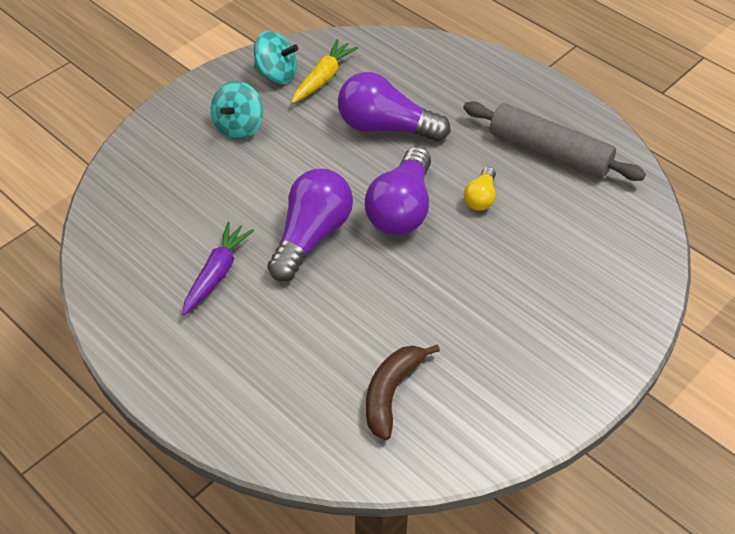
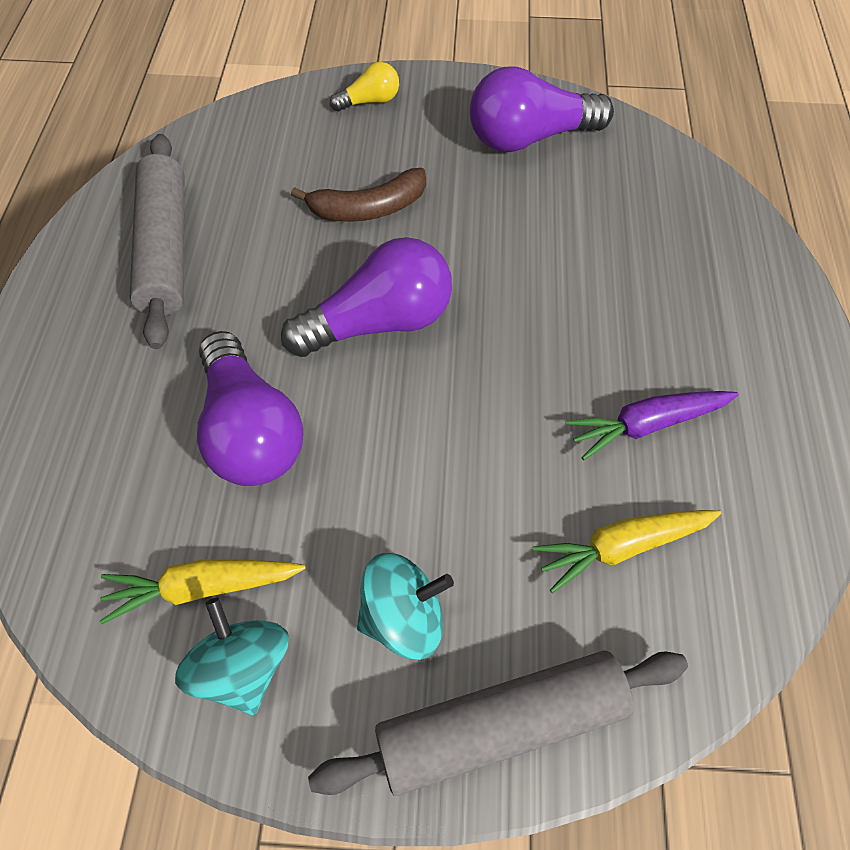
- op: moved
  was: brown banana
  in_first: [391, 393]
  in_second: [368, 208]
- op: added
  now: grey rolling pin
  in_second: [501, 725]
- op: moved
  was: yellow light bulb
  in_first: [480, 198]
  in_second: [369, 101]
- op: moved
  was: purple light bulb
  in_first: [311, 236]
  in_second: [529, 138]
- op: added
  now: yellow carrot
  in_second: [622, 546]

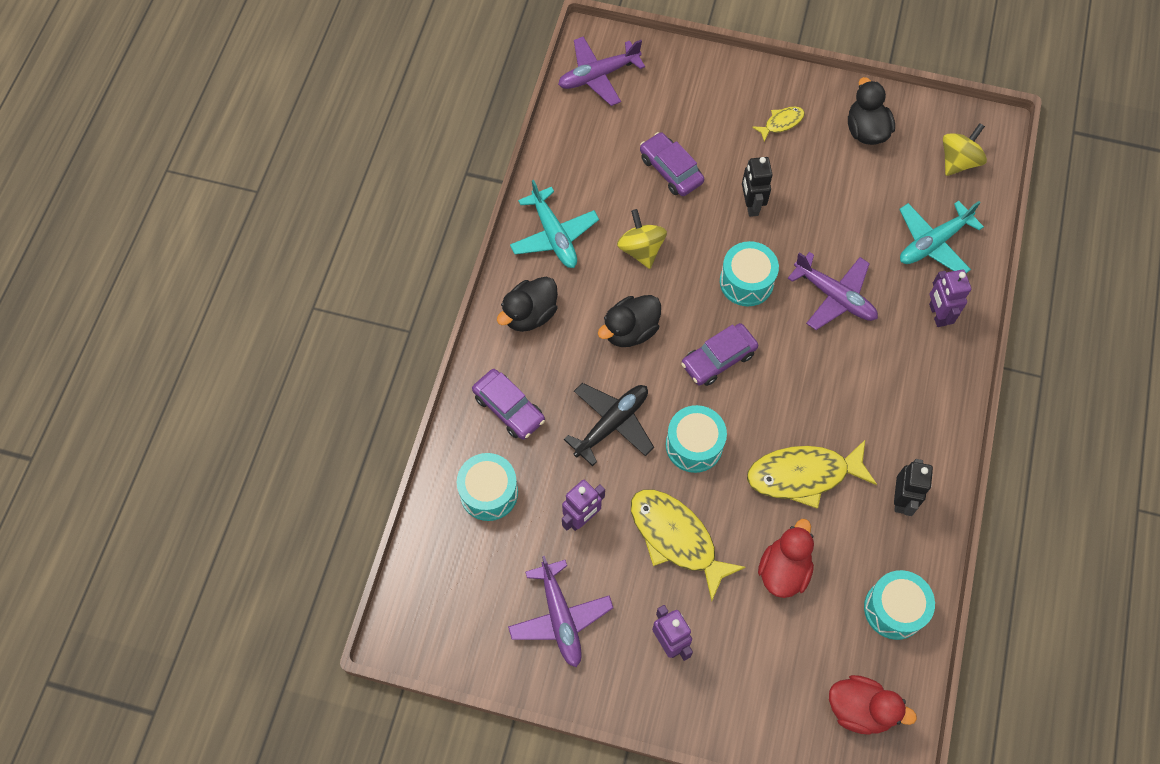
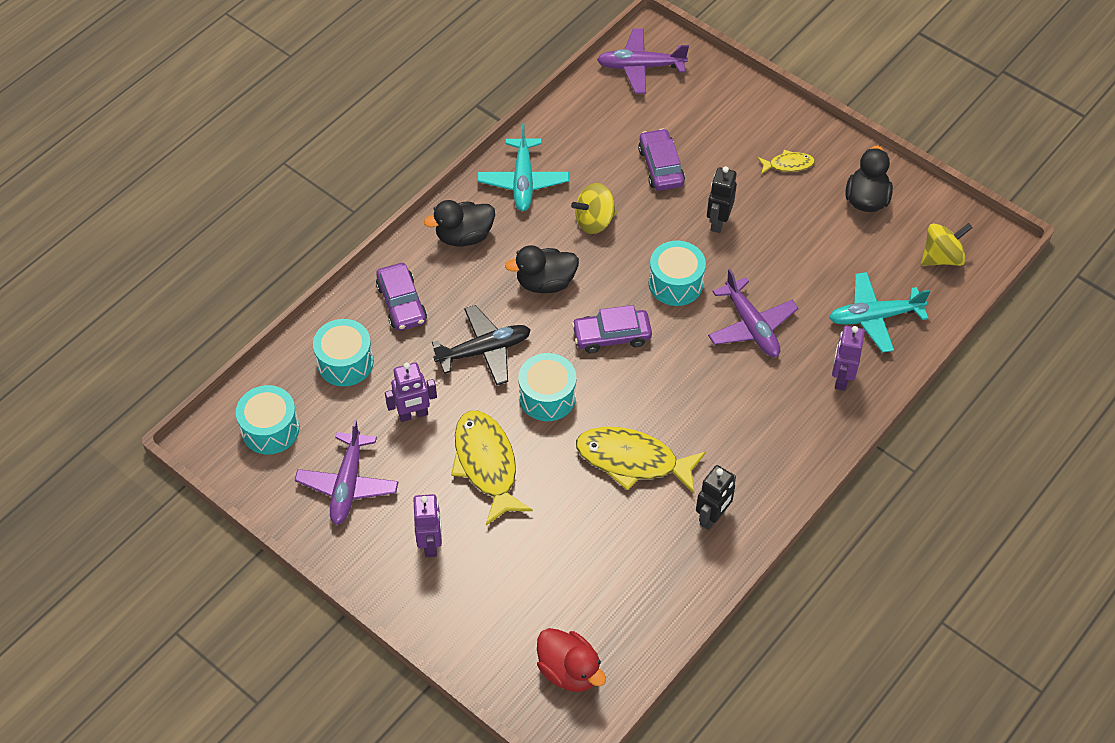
- op: moved
  was: turquoise drum
  in_first: [894, 609]
  in_second: [270, 429]
- op: turned
  was: yellow spinning top
  in_first: [641, 249]
  in_second: [594, 221]
  clockwise: -120
- op: removed
  was: red duck
  in_first: [783, 570]

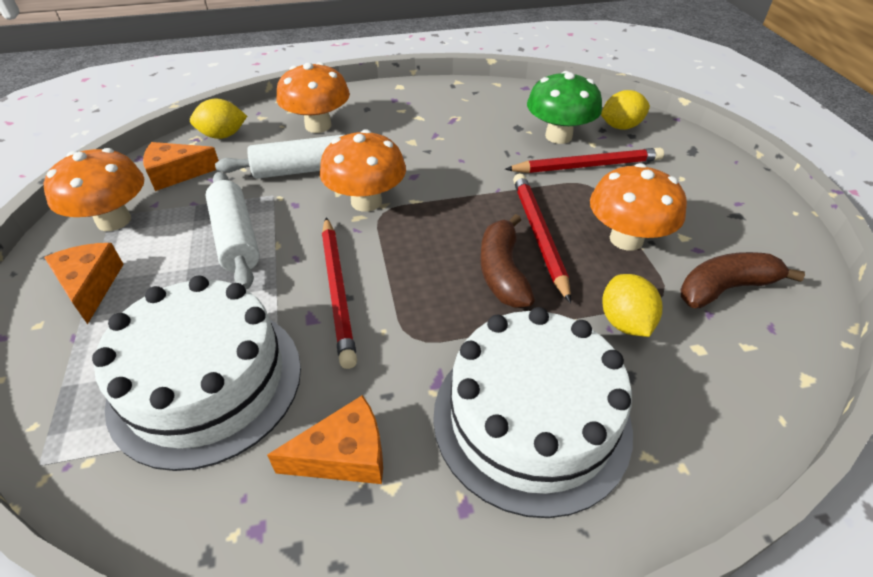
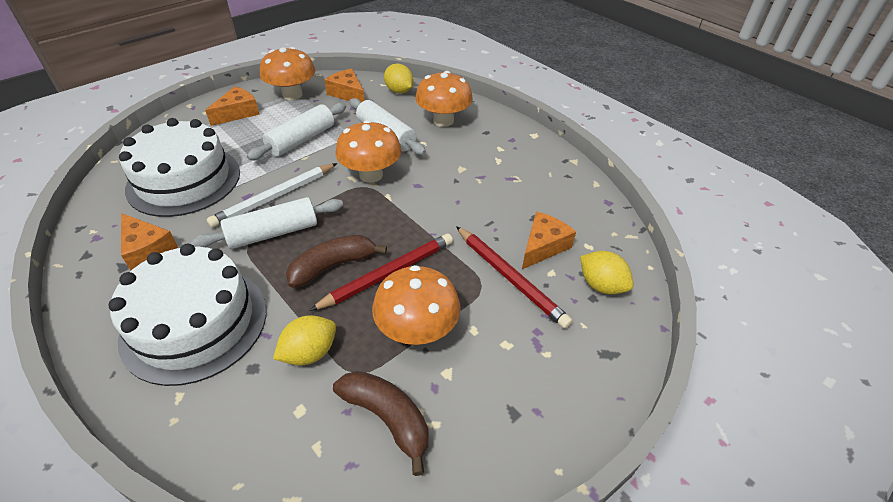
- op: added
  now: white rolling pin
  in_second: [273, 233]
- op: recoloured
  was: red pencil
  now: white pencil
  in_first: [338, 291]
  in_second: [274, 197]
- op: replaced
  was: green mushroom
  now: orange cheese
  in_first: [558, 136]
  in_second: [543, 246]

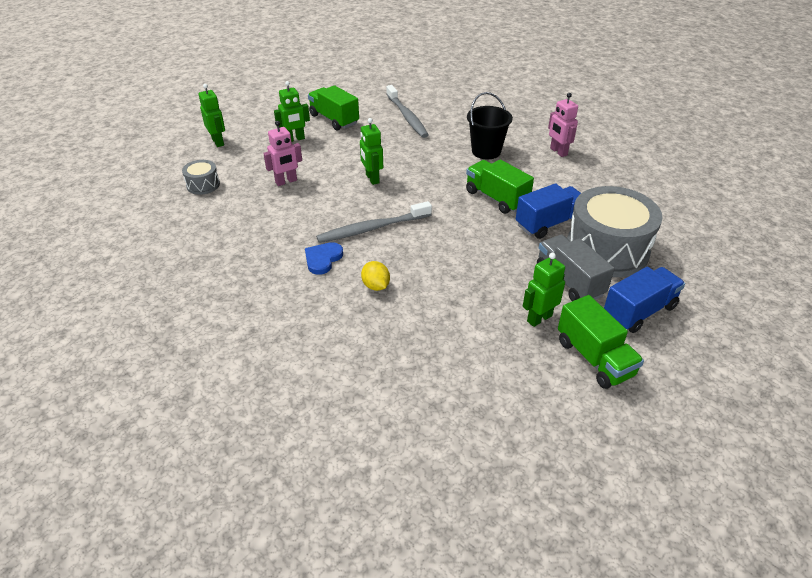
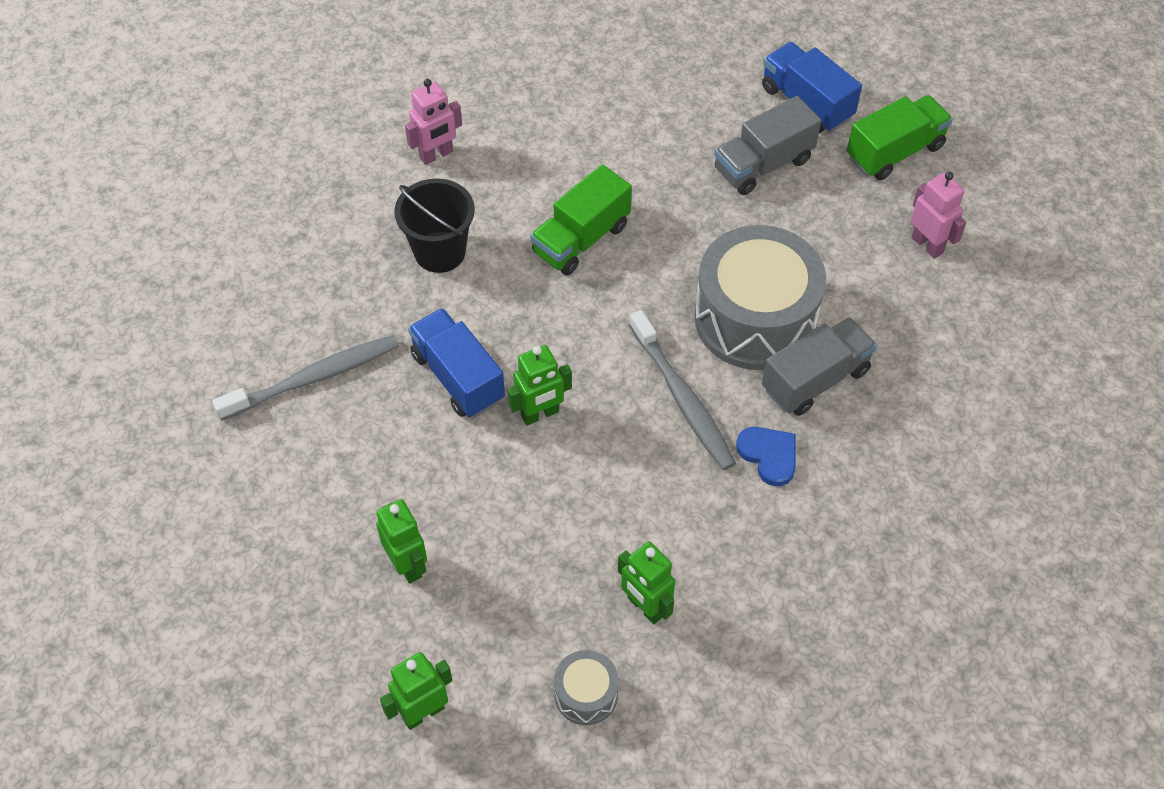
- op: moved
  was: blue truck
  in_first: [549, 223]
  in_second: [458, 377]
- op: moved
  was: green robot
  in_first: [539, 318]
  in_second: [645, 607]
- op: moved
  was: grey drum
  in_first: [607, 250]
  in_second: [755, 318]
- op: turned
  was: blue heart
  in_first: [323, 259]
  in_second: [769, 455]
  clockwise: -150
- op: replaced
  was: yellow lemon
  now: grey truck
  in_first: [376, 286]
  in_second: [815, 380]
- op: moved
  was: pink robot
  in_first: [286, 181]
  in_second: [927, 245]
- op: removed
  was: green truck
  in_first: [334, 119]

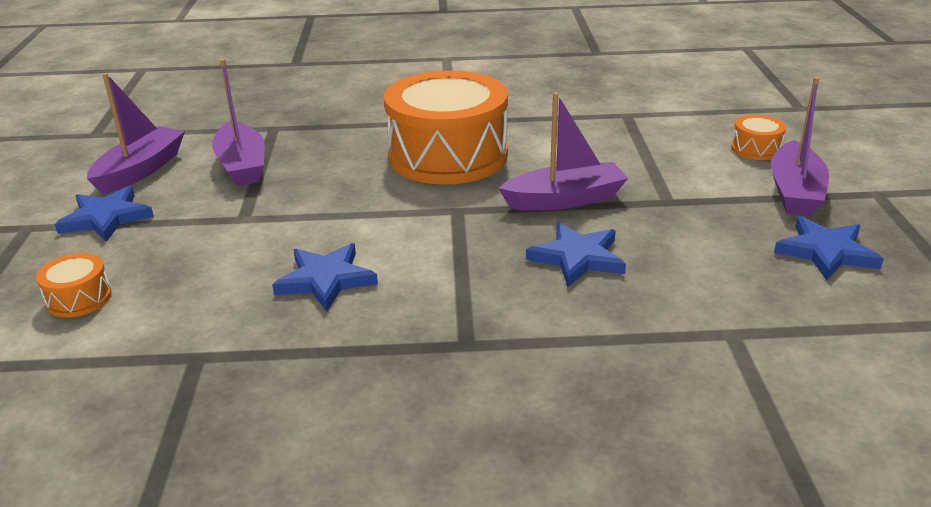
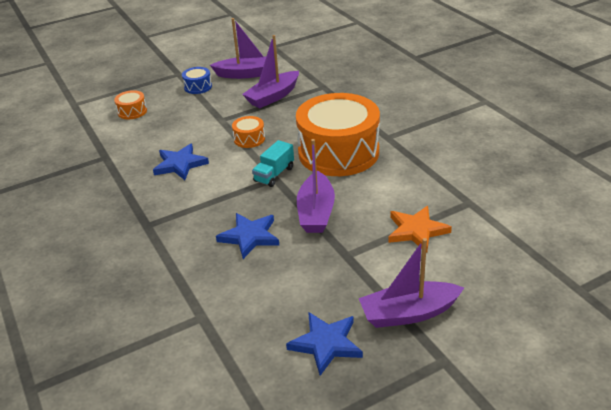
- op: replaced
  was: blue star
  now: blue drum
  in_first: [106, 218]
  in_second: [198, 87]
- op: moved
  was: orange drum
  in_first: [756, 149]
  in_second: [249, 139]
- op: added
  now: turquoise truck
  in_second: [274, 174]
- op: turned
  was: purple boat
  in_first: [565, 200]
  in_second: [316, 212]
  clockwise: 45
- op: added
  now: orange star
  in_second: [416, 231]

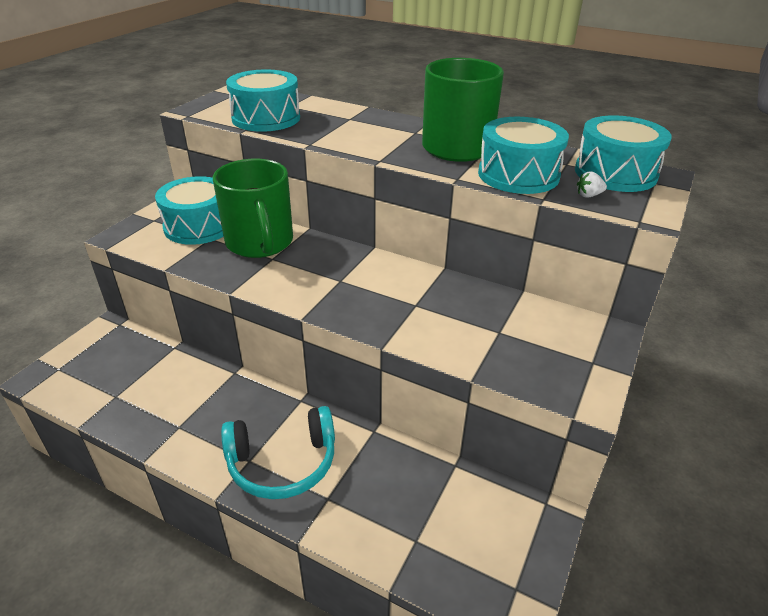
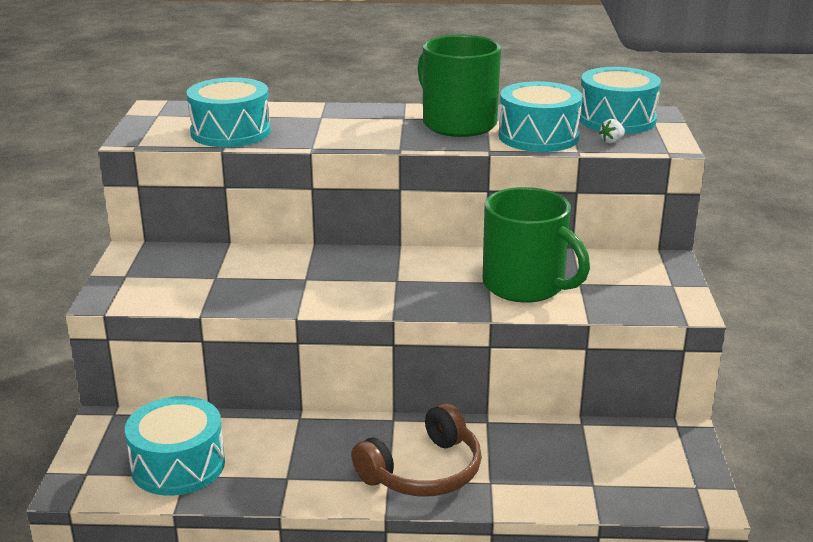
- op: moved
  was: turquoise drum
  in_first: [199, 226]
  in_second: [178, 465]
- op: recoloured
  was: turquoise headphones
  now: brown headphones
  in_first: [282, 463]
  in_second: [423, 471]
- op: moved
  was: green mug
  in_first: [260, 243]
  in_second: [526, 286]

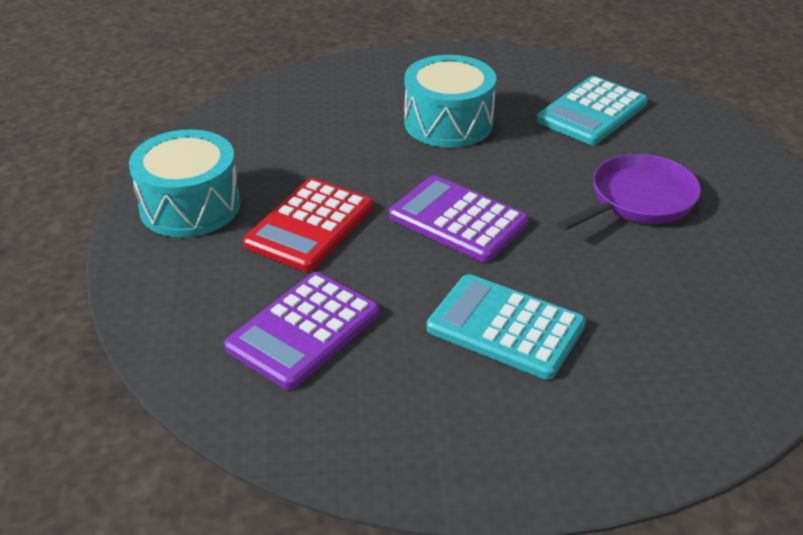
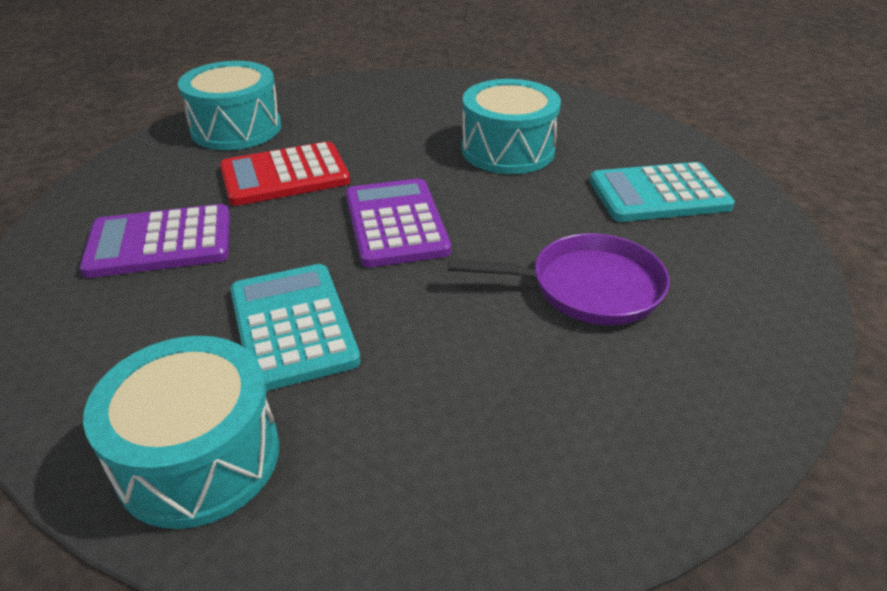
- op: added
  now: turquoise drum
  in_second: [199, 457]

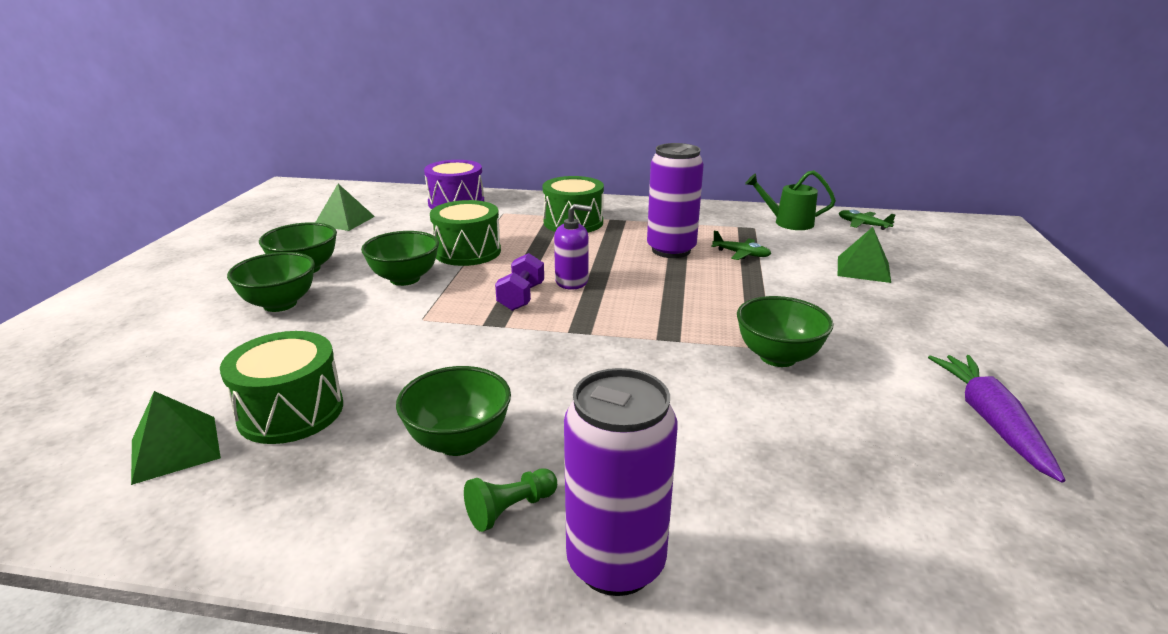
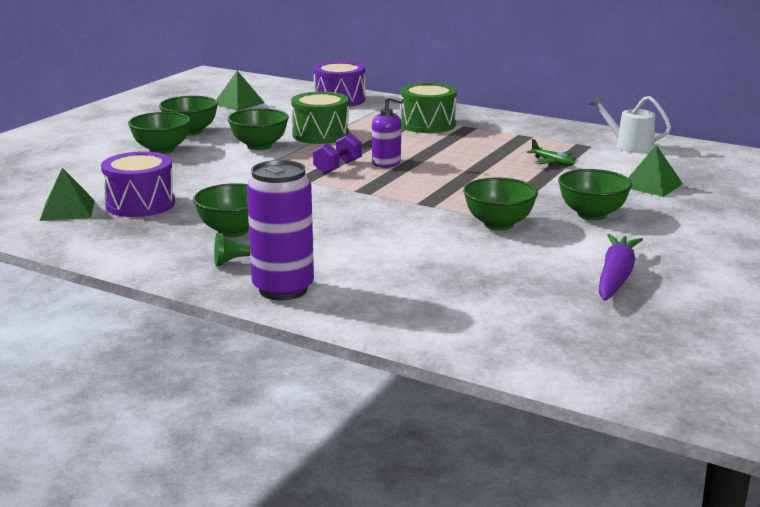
- op: recoloured
  was: green drum
  now: purple drum
  in_first: [291, 411]
  in_second: [140, 204]
- op: added
  now: green bowl
  in_second: [592, 215]
- op: recoloured
  was: green watering can
  now: white watering can
  in_first: [788, 222]
  in_second: [629, 146]
- op: removed
  was: purple can
  in_first: [671, 250]
- op: removed
  was: green plane
  in_first: [863, 225]

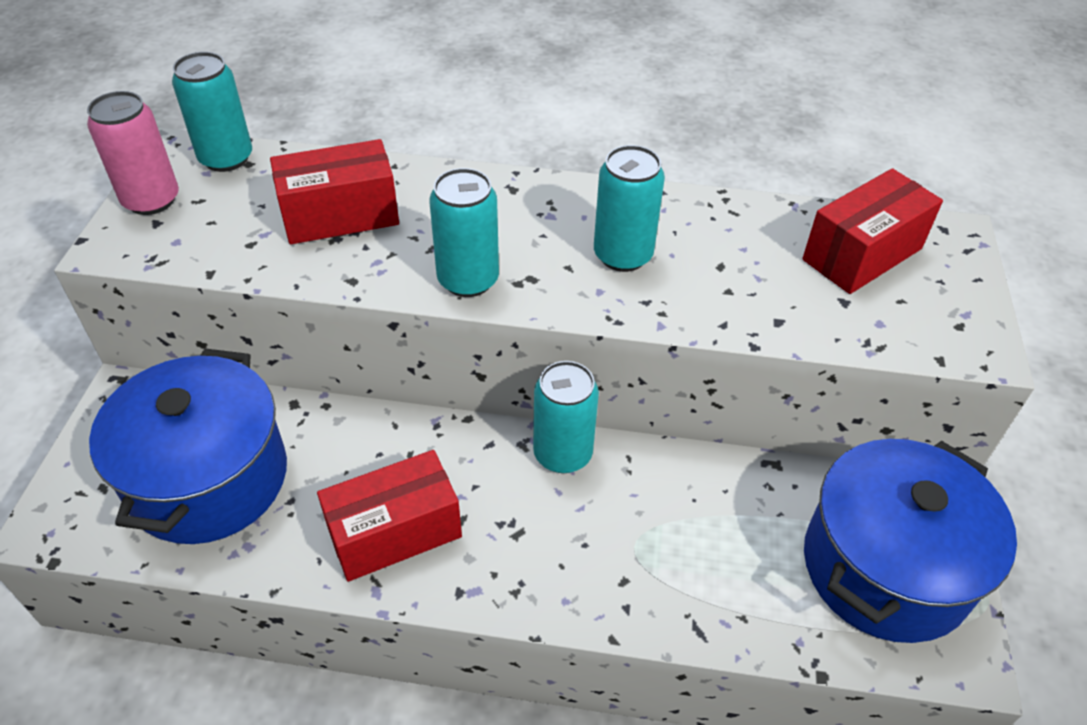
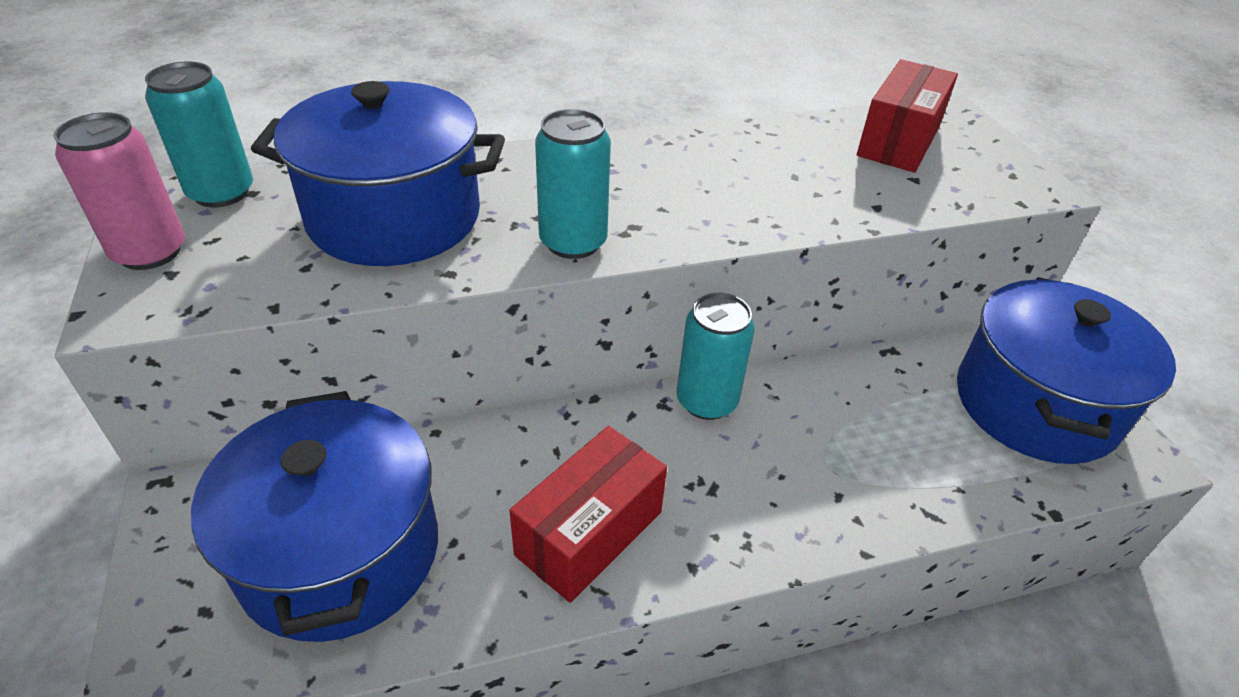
- op: replaced
  was: red box
  now: blue pot
  in_first: [340, 216]
  in_second: [394, 217]
- op: removed
  was: turquoise can
  in_first: [623, 255]

